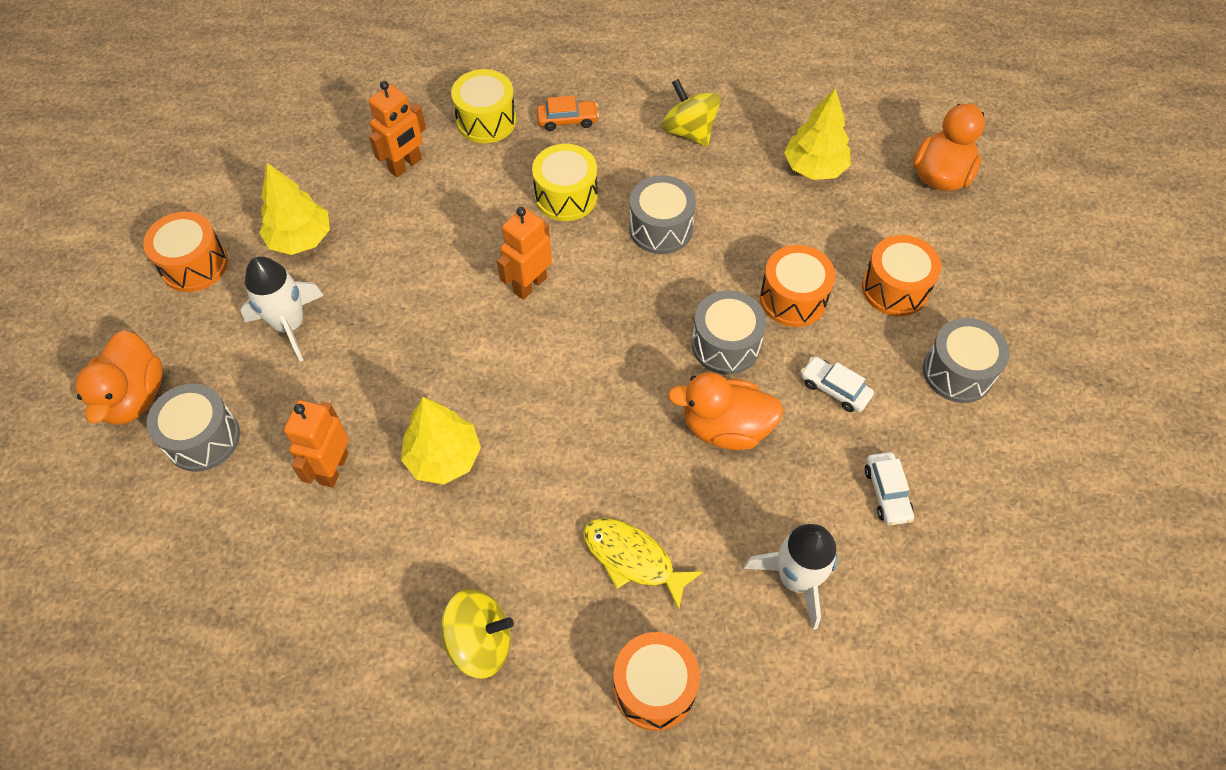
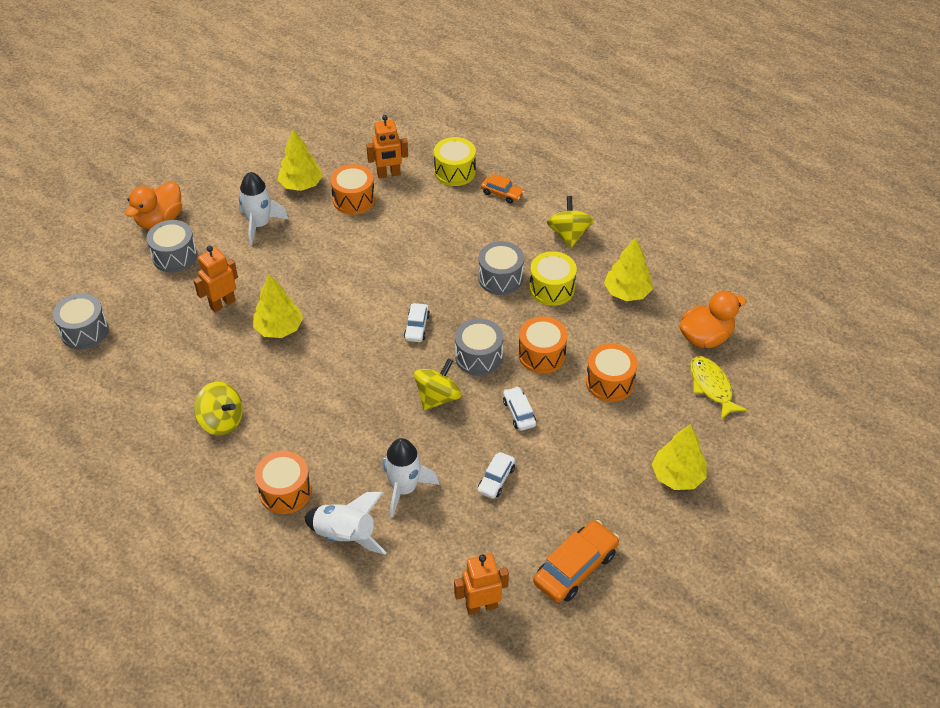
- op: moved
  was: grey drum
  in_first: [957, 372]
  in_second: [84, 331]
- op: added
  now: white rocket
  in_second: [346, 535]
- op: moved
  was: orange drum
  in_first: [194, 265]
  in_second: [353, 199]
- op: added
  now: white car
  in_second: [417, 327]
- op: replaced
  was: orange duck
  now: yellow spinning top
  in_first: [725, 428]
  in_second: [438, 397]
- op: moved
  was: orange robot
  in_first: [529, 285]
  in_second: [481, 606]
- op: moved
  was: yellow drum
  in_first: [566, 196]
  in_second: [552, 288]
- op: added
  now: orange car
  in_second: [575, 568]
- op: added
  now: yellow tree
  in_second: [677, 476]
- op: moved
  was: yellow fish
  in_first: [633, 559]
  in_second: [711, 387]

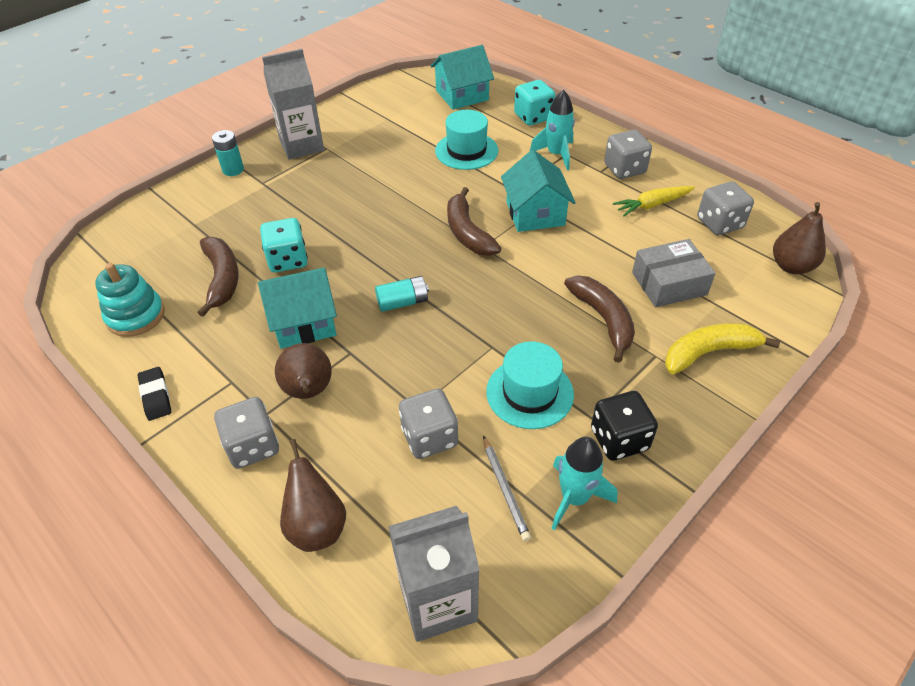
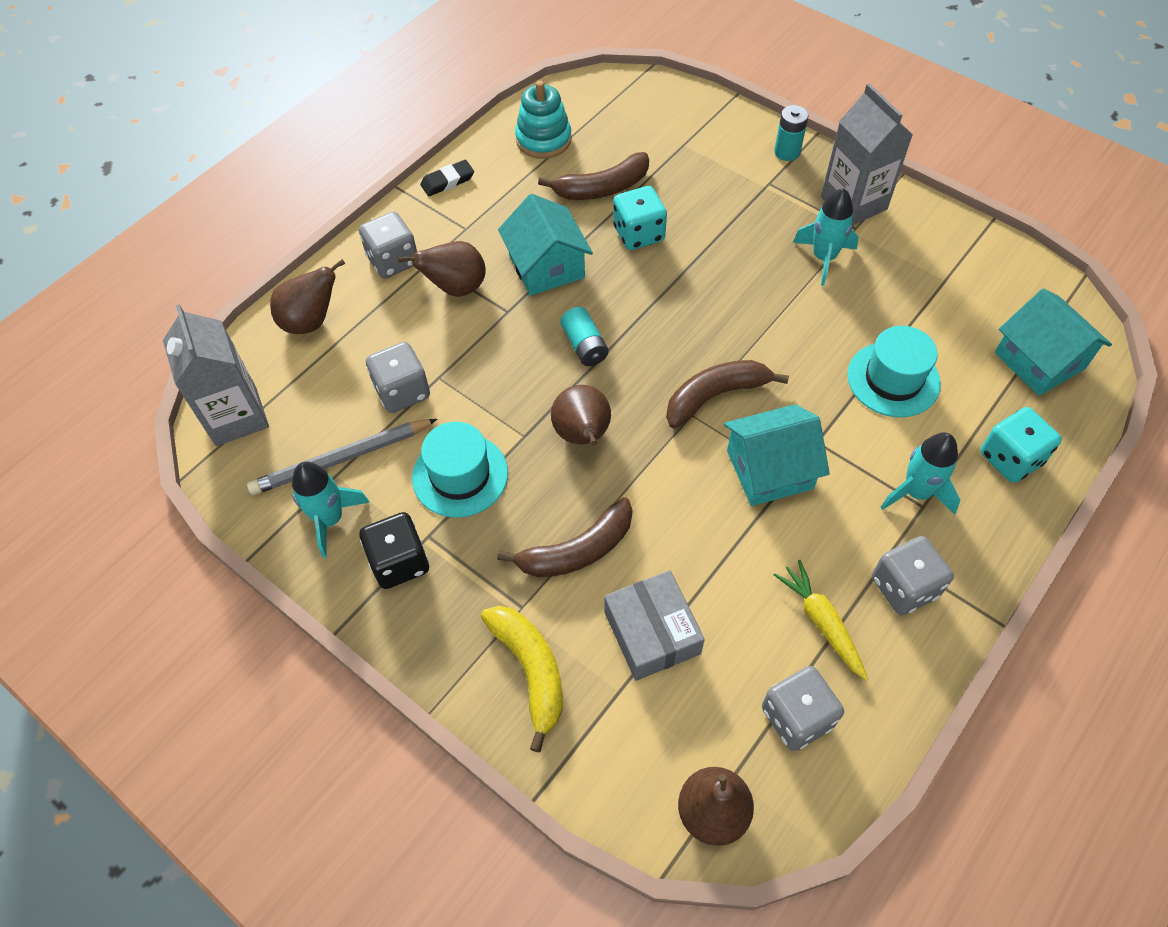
- op: resized
  was: grey pencil
  in_first: [505, 489]
  in_second: [342, 459]
  ratio: 1.62
- op: added
  now: brown pear
  in_second: [583, 435]
- op: added
  now: turquoise rocket
  in_second: [824, 258]

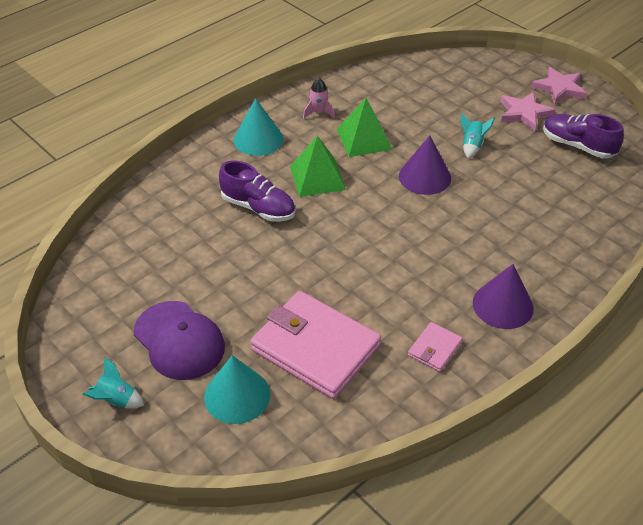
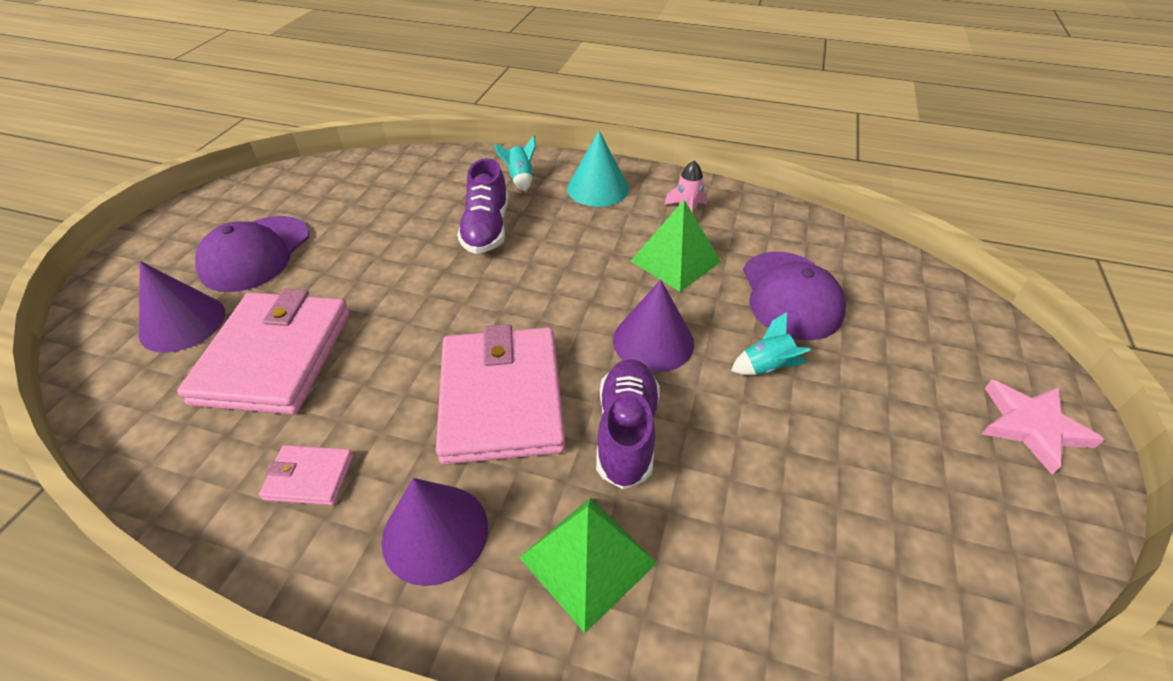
- op: recoloured
  was: turquoise cone
  now: purple cone
  in_first: [237, 395]
  in_second: [182, 323]
- op: added
  now: pink wallet
  in_second: [501, 398]
- op: moved
  was: turquoise rocket
  in_first: [116, 400]
  in_second: [520, 179]
- op: moved
  was: green pyramid
  in_first: [317, 177]
  in_second: [587, 560]
- op: moved
  was: purple shoe
  in_first: [577, 146]
  in_second: [626, 432]
- op: added
  now: purple cap
  in_second: [790, 295]
- op: removed
  was: pink star
  in_first: [524, 113]

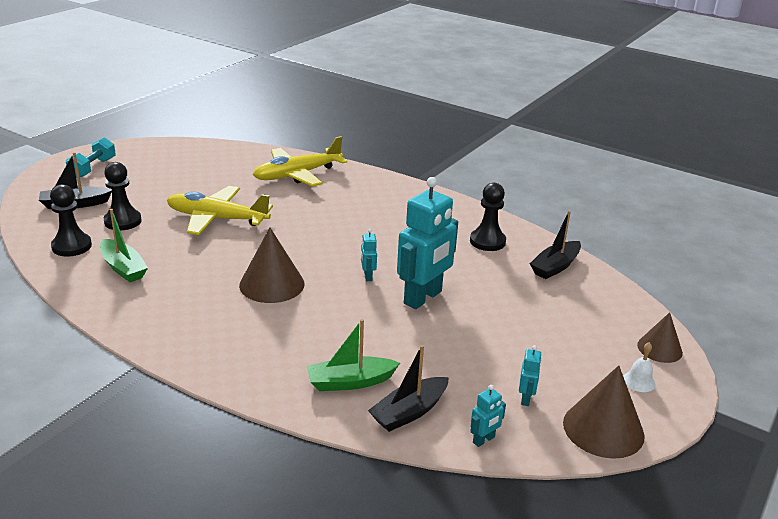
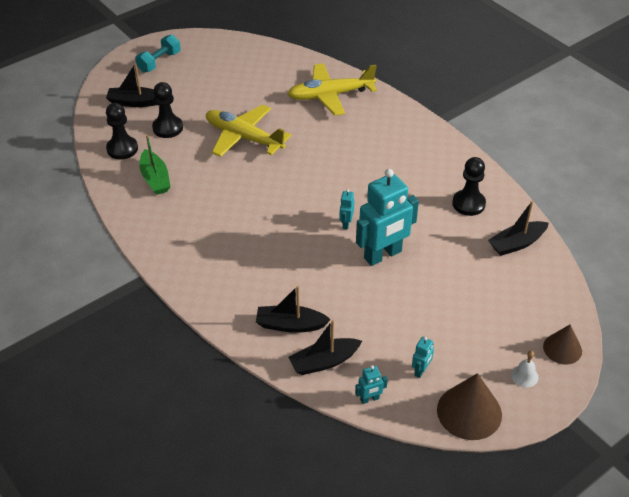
- op: recoloured
  was: green boat
  now: black boat
  in_first: [350, 382]
  in_second: [290, 325]
- op: removed
  was: brown cone
  in_first: [272, 284]

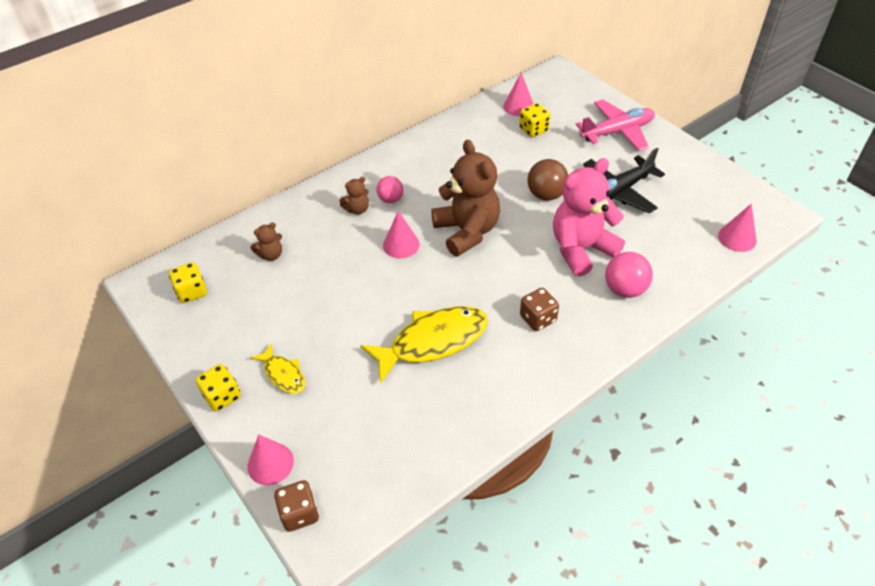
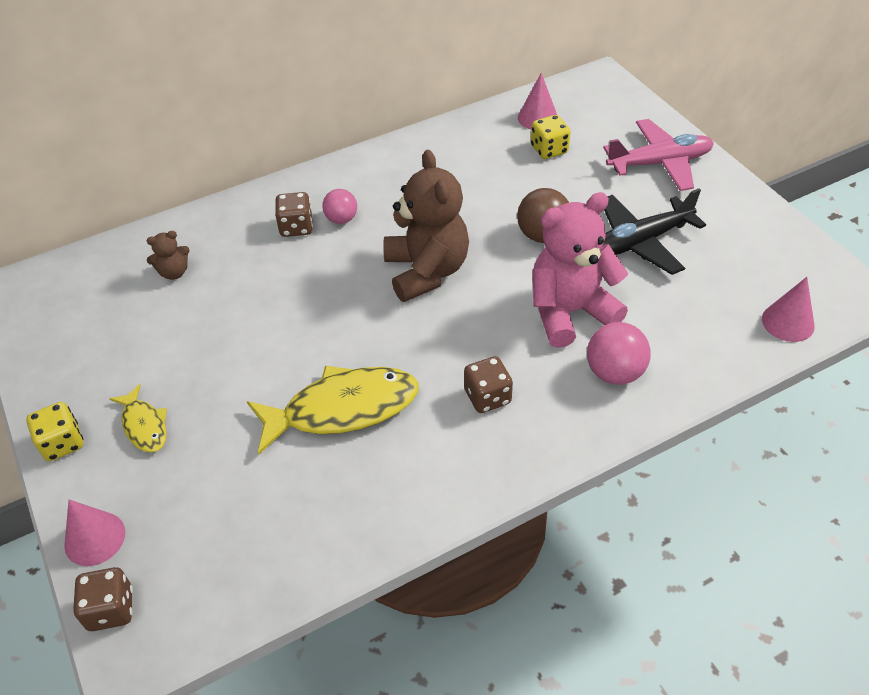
- op: replaced
  was: brown teddy bear
  now: brown dice
  in_first: [357, 209]
  in_second: [296, 227]
- op: removed
  was: yellow dice
  in_first: [192, 292]
- op: removed
  was: pink cone
  in_first: [401, 244]

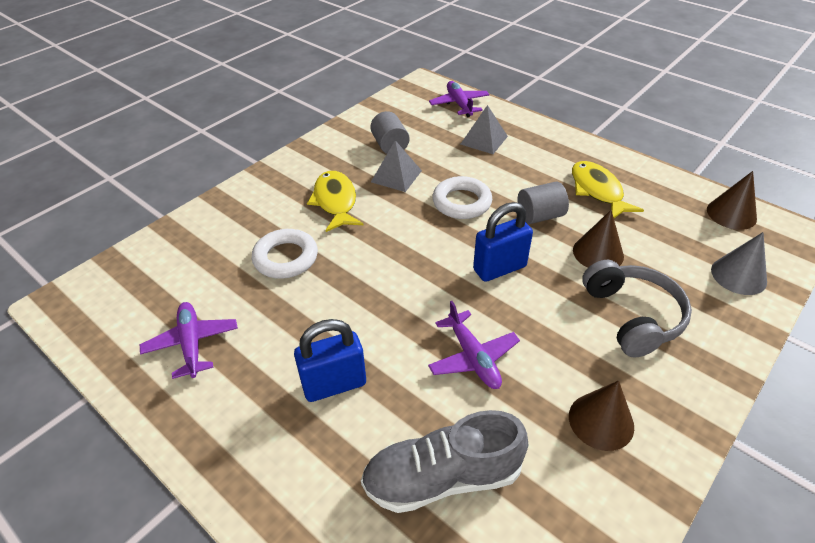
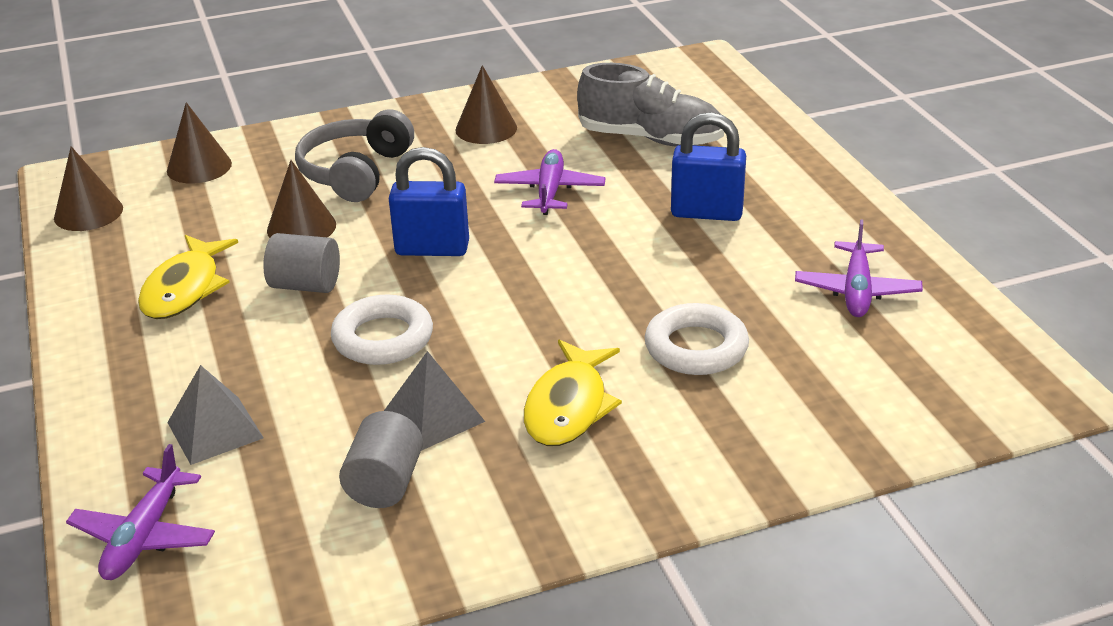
- op: recoloured
  was: grey cone
  now: brown cone
  in_first: [738, 275]
  in_second: [199, 167]

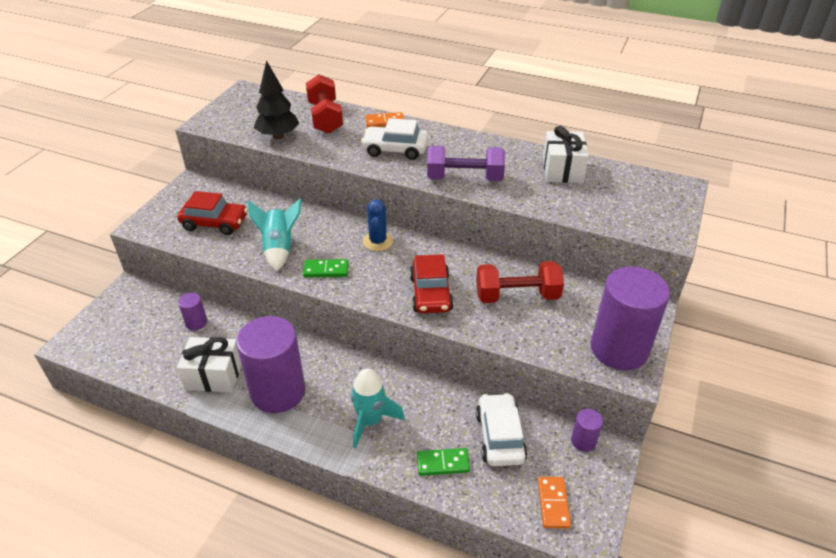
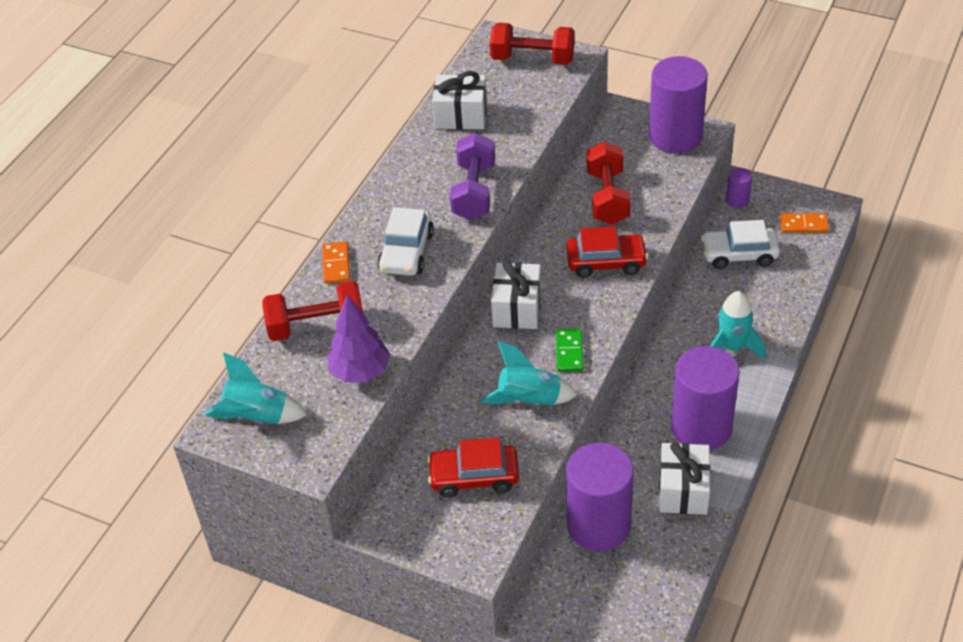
- op: added
  now: turquoise rocket
  in_second: [257, 417]
- op: recoloured
  was: black tree
  now: purple tree
  in_first: [278, 136]
  in_second: [360, 372]
- op: turned
  was: red car
  in_first: [215, 223]
  in_second: [474, 477]
  clockwise: -105
- op: added
  now: red dumbbell
  in_second: [532, 59]
- op: replaced
  was: blue cactus
  now: white gift
  in_first: [378, 241]
  in_second: [517, 308]
- op: resized
  was: purple cylinder
  in_first: [196, 323]
  in_second: [598, 525]
  ratio: 2.31
- op: removed
  was: green domino
  in_first: [443, 463]

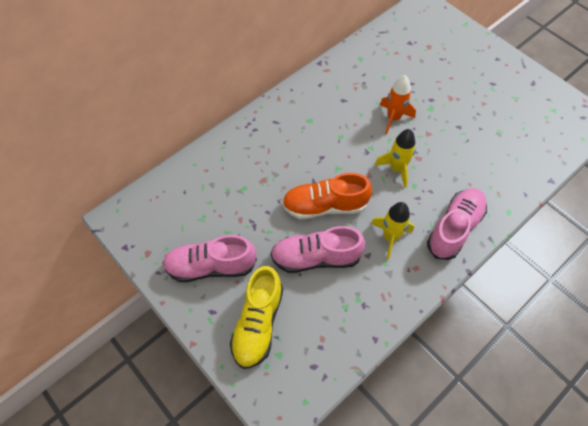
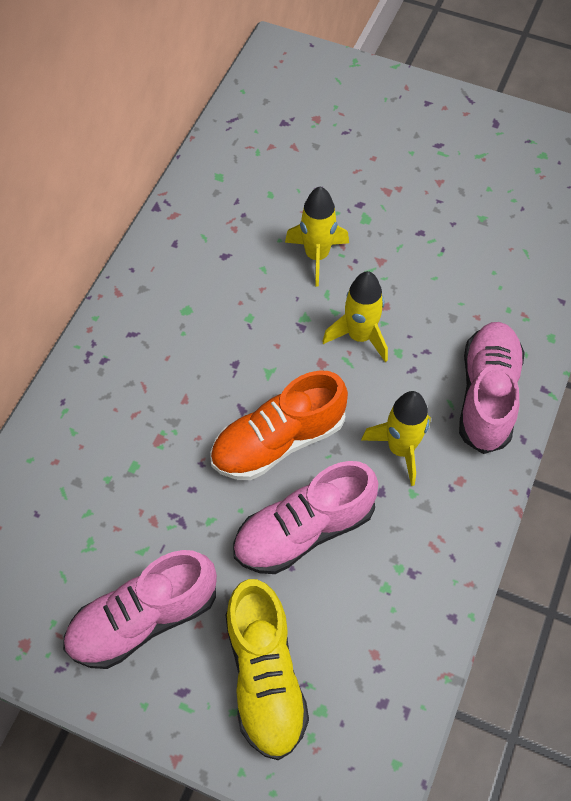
- op: recoloured
  was: orange rocket
  now: yellow rocket
  in_first: [393, 118]
  in_second: [317, 256]

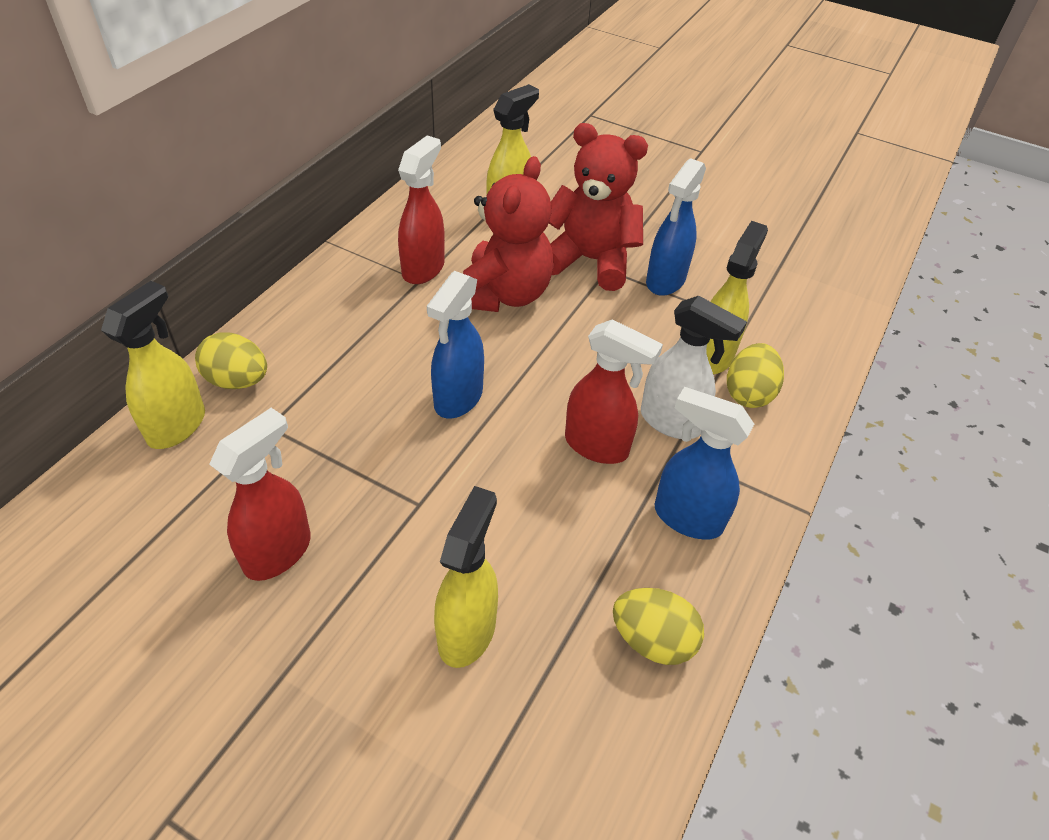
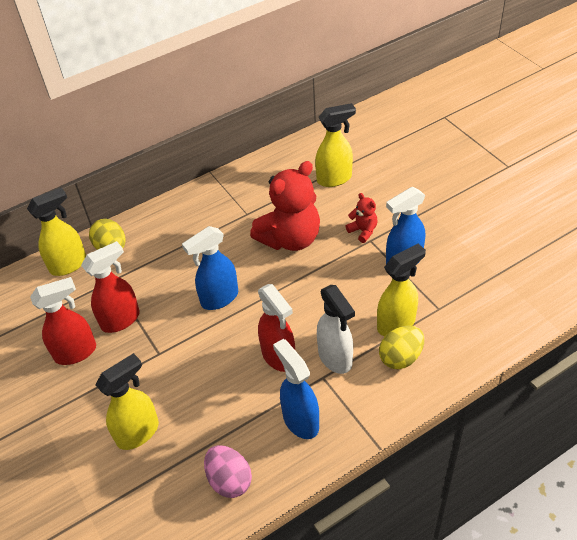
- op: moved
  was: red spray bottle
  in_first: [423, 268]
  in_second: [121, 320]
- op: recoloured
  was: yellow egg
  now: pink egg
  in_first: [652, 640]
  in_second: [229, 480]
- op: resized
  was: red teddy bear
  in_first: [590, 260]
  in_second: [363, 231]
  ratio: 0.45

